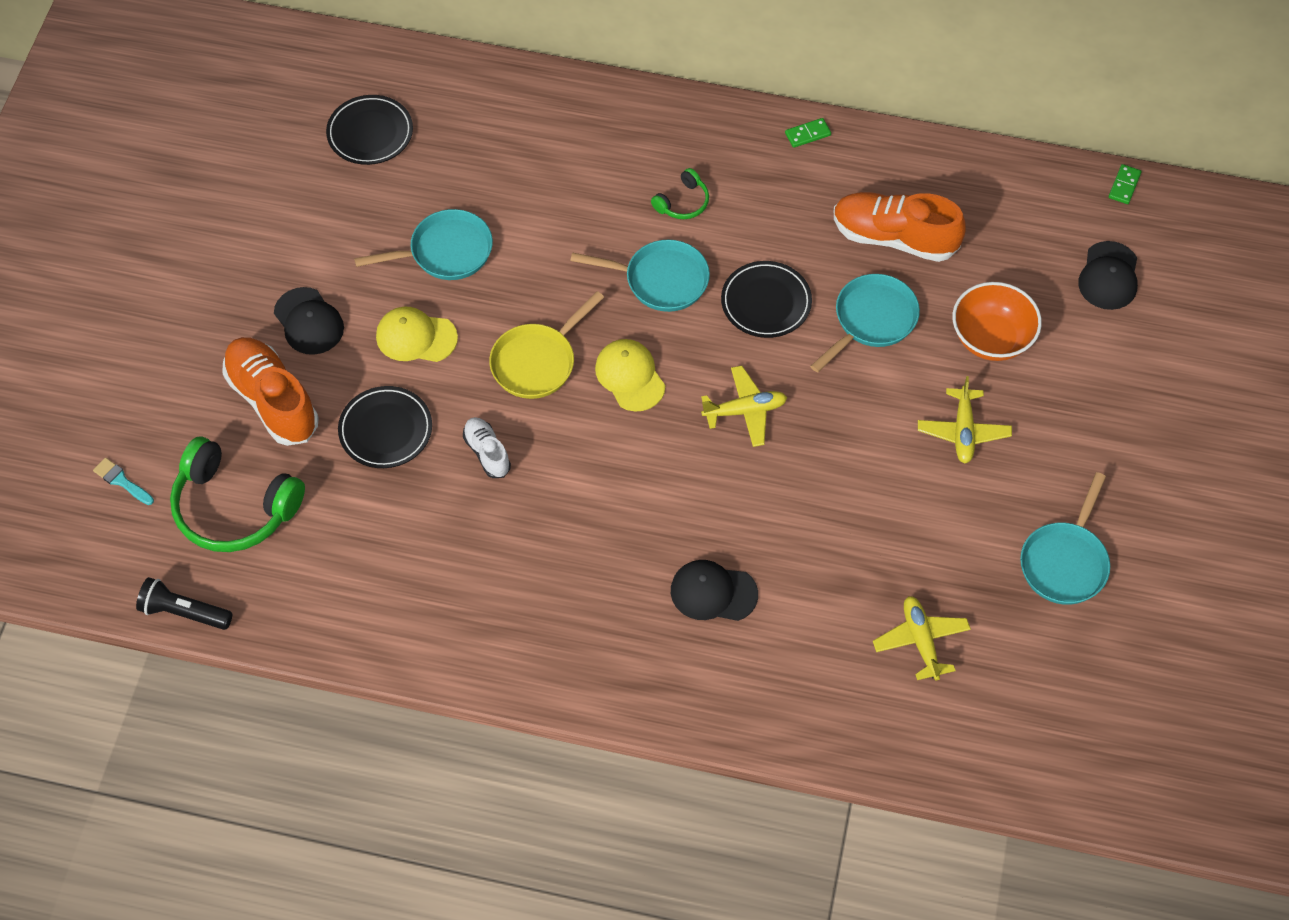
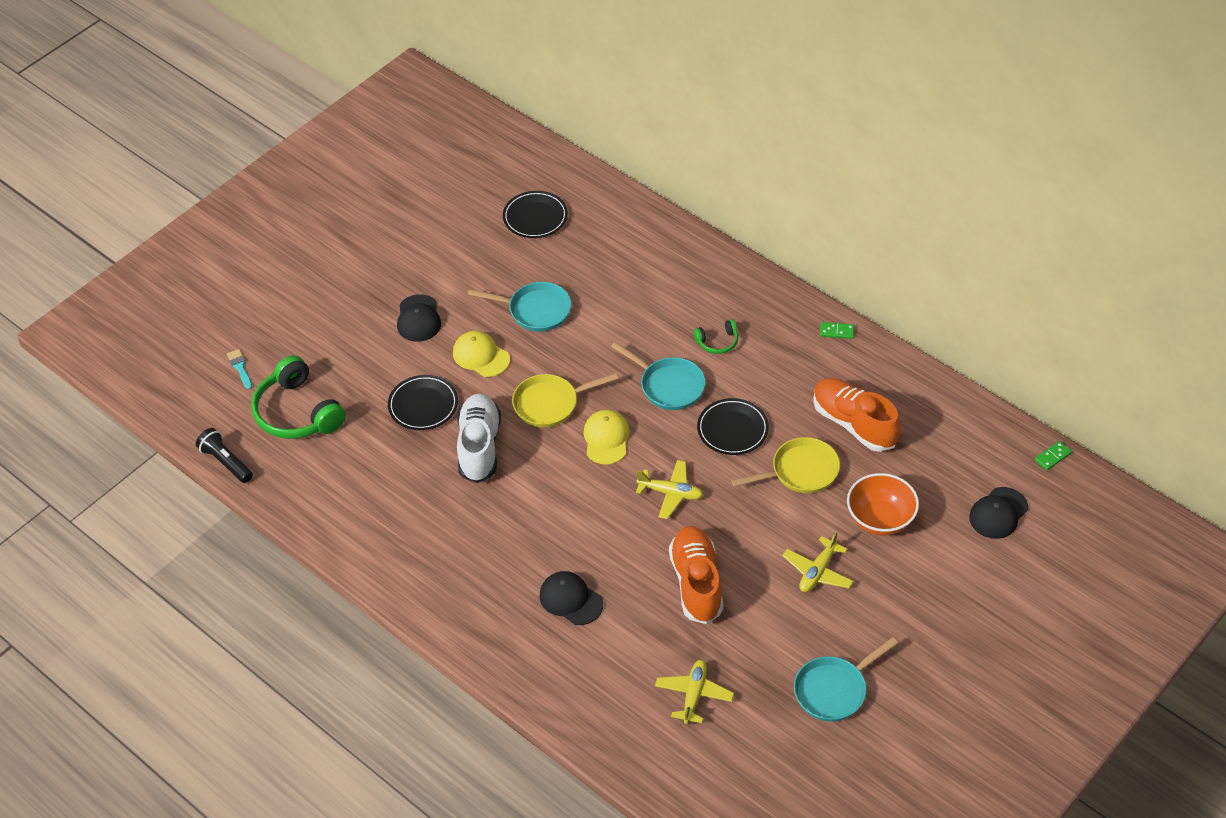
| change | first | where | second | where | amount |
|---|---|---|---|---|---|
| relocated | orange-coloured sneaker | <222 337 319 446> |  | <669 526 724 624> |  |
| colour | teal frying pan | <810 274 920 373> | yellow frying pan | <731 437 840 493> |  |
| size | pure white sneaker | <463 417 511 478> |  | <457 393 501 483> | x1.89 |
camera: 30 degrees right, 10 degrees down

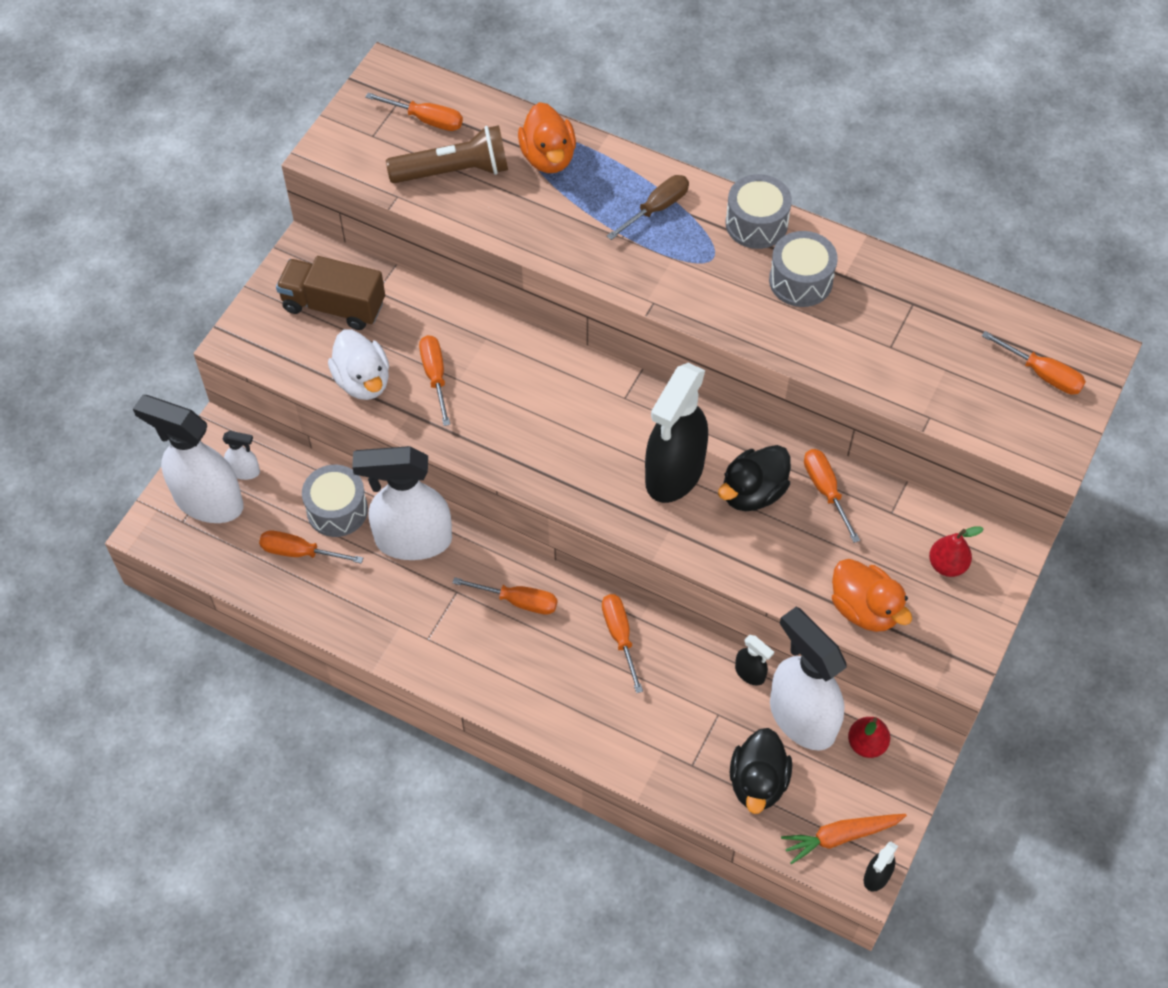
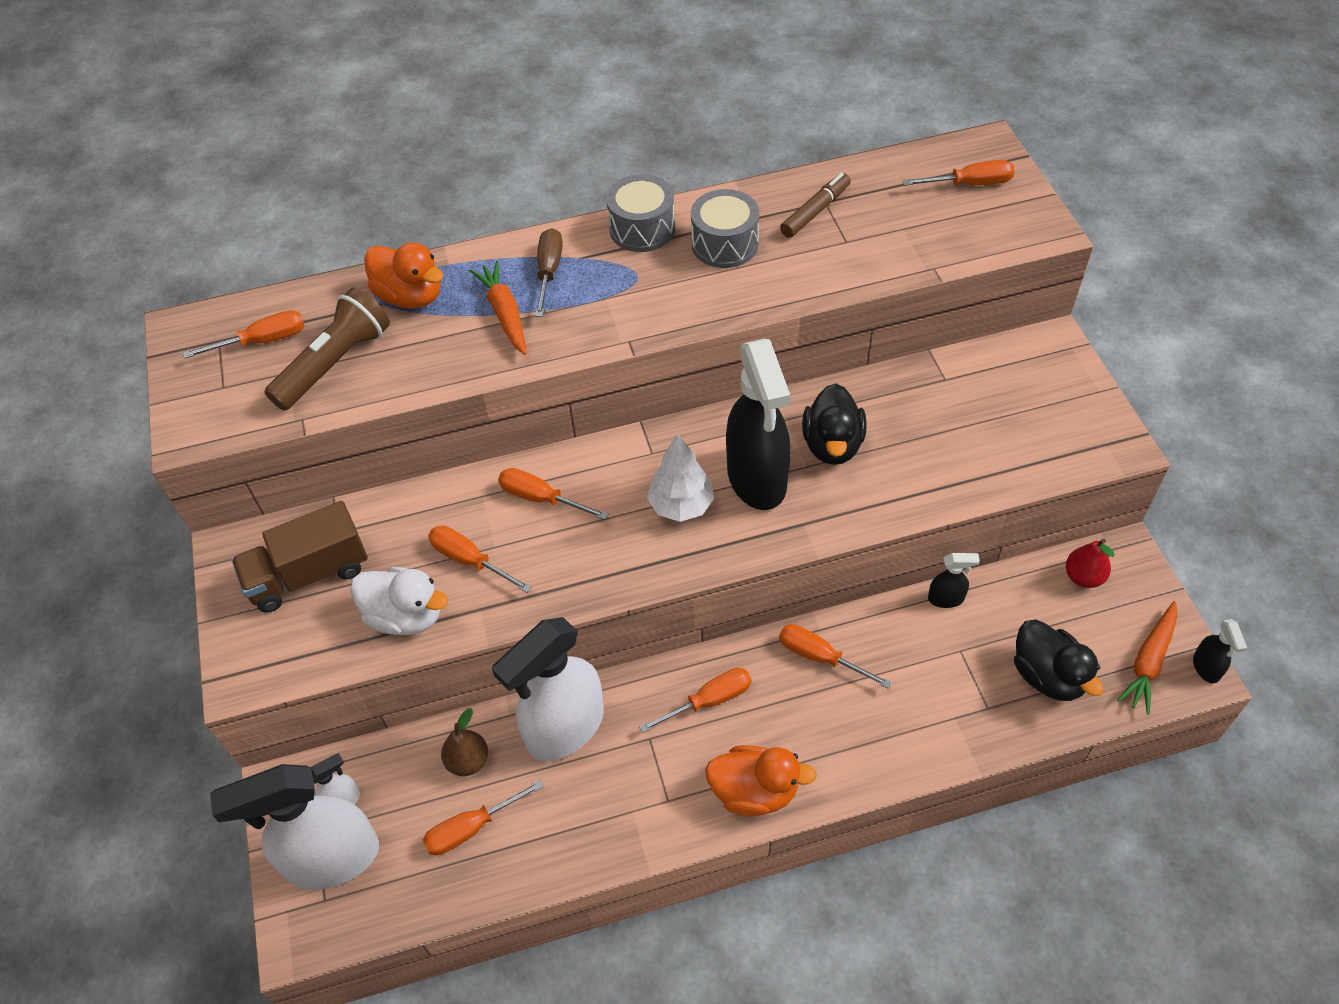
| change | first | where | second | where | amount |
|---|---|---|---|---|---|
| missing | pure white sprayer | <770 607 847 751> |  |  |  |
| missing | red pear | <929 526 984 577> |  |  |  |
| appeared |  |  | orange-coloured carrot | <470 261 527 355> |  |
| appeared |  |  | pure white fir tree | <647 434 714 522> |  |
| appeared |  |  | brown marker | <780 173 851 238> |  |
| relocated | orange-coloured flat screwdriver | <804 449 860 543> |  | <498 468 608 520> |  |
| relocated | orange-coloured toy duck | <832 559 912 632> |  | <705 745 817 816> |  |
| exchanged | ash-grey toy drum | <302 465 368 537> | brown pear | <441 708 488 776> |  |
camera: 40 degrees left, 5 degrees down

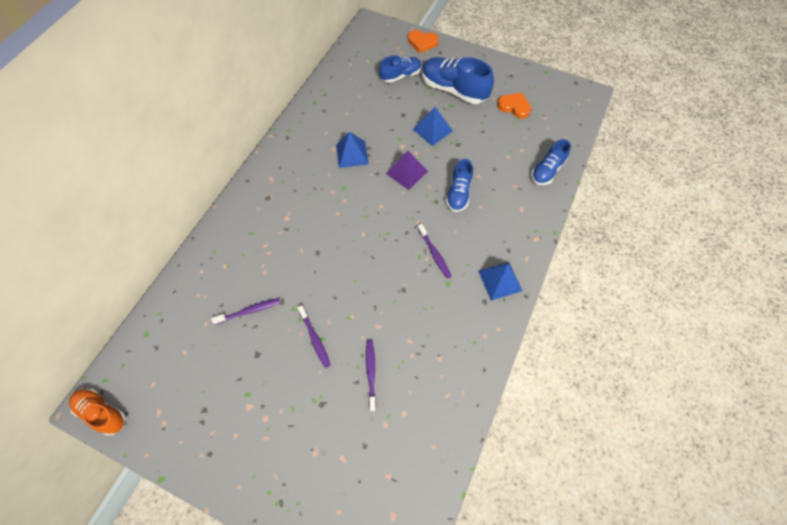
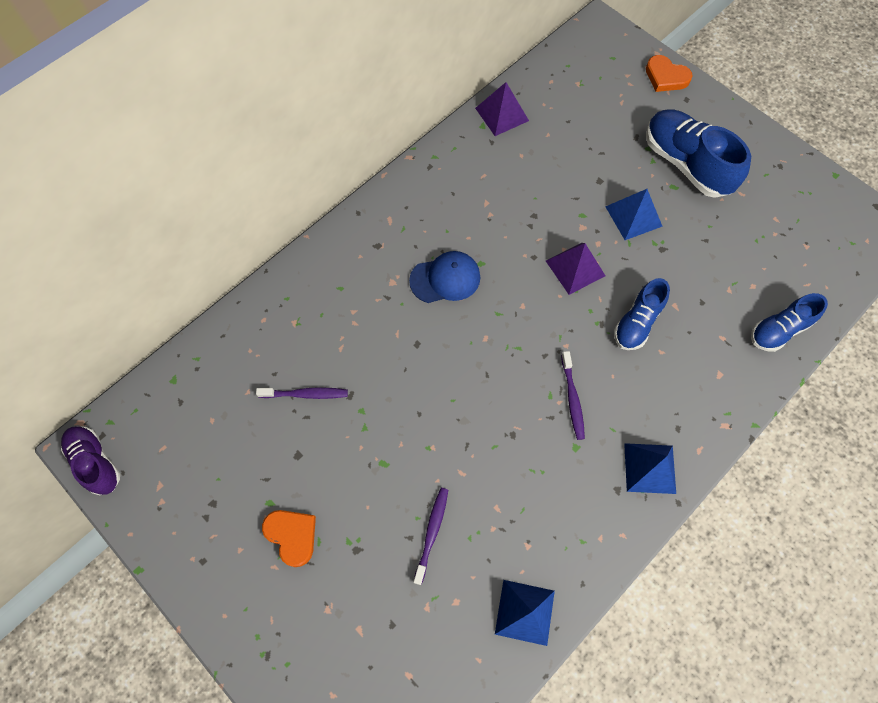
| change | first | where | second | where | amount |
|---|---|---|---|---|---|
| missing | violet toothbrush | <298 305 331 368> |  |  |  |
| missing | royal blue sneaker | <379 55 422 83> |  |  |  |
| appeared |  |  | royal blue peaked cap | <409 251 480 303> |  |
| appeared |  |  | violet solid pyramid | <475 82 529 136> |  |
| relocated | royal blue solid pyramid | <336 132 369 168> |  | <495 580 555 646> |  |
| relocated | orange-coloured heart shape | <497 93 531 119> |  | <262 510 316 567> |  |
| colour | orange-coloured sneaker | <69 389 126 436> | violet sneaker | <61 426 120 495> |  |
camera: 20 degrees right, 5 degrees up

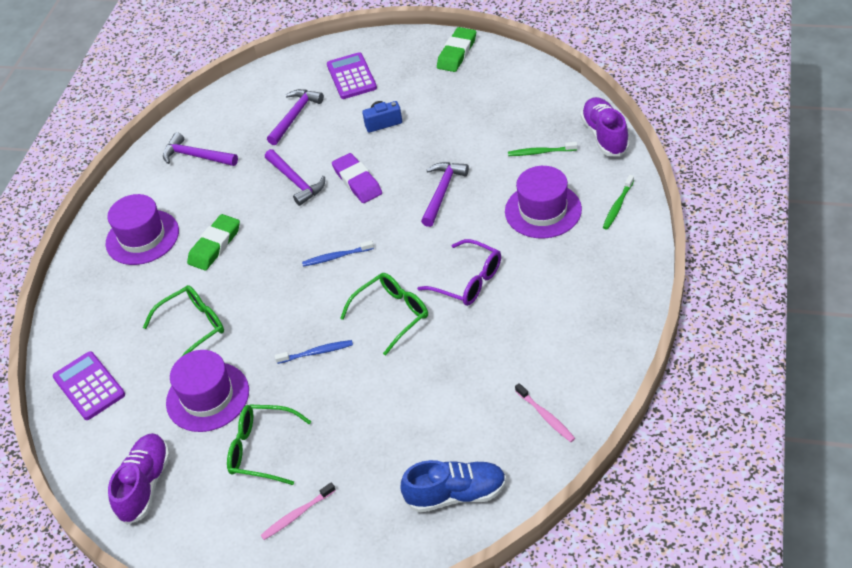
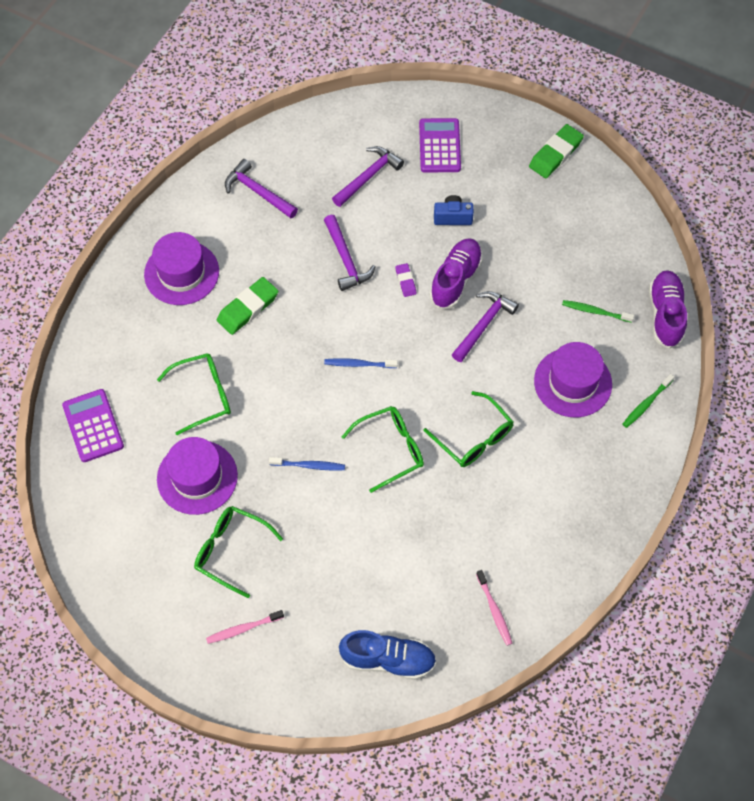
| change | first | where | second | where | amount |
|---|---|---|---|---|---|
| relocated | violet sneaker | <108 433 170 525> |  | <430 238 483 309> |  |
| colour | violet spectacles | <417 239 501 306> | leaf-green spectacles | <423 391 514 467> |  |
| size | violet eraser | <332 153 382 203> |  | <395 263 416 297> | x0.54 |
camera: 10 degrees right, 15 degrees up

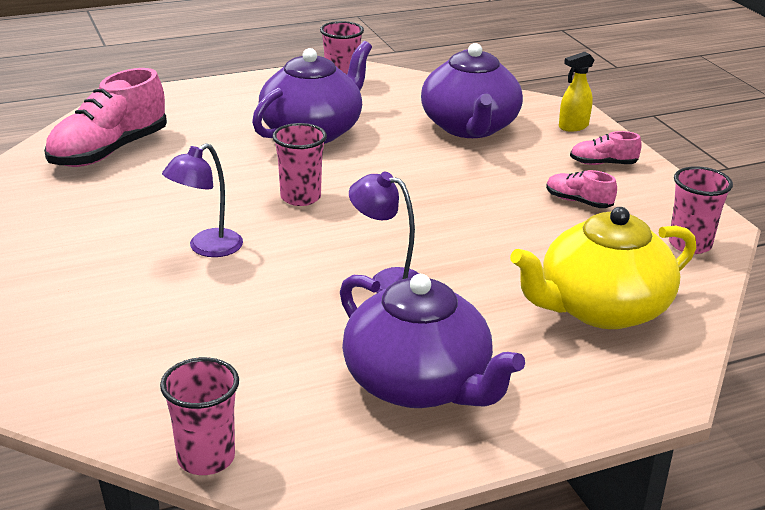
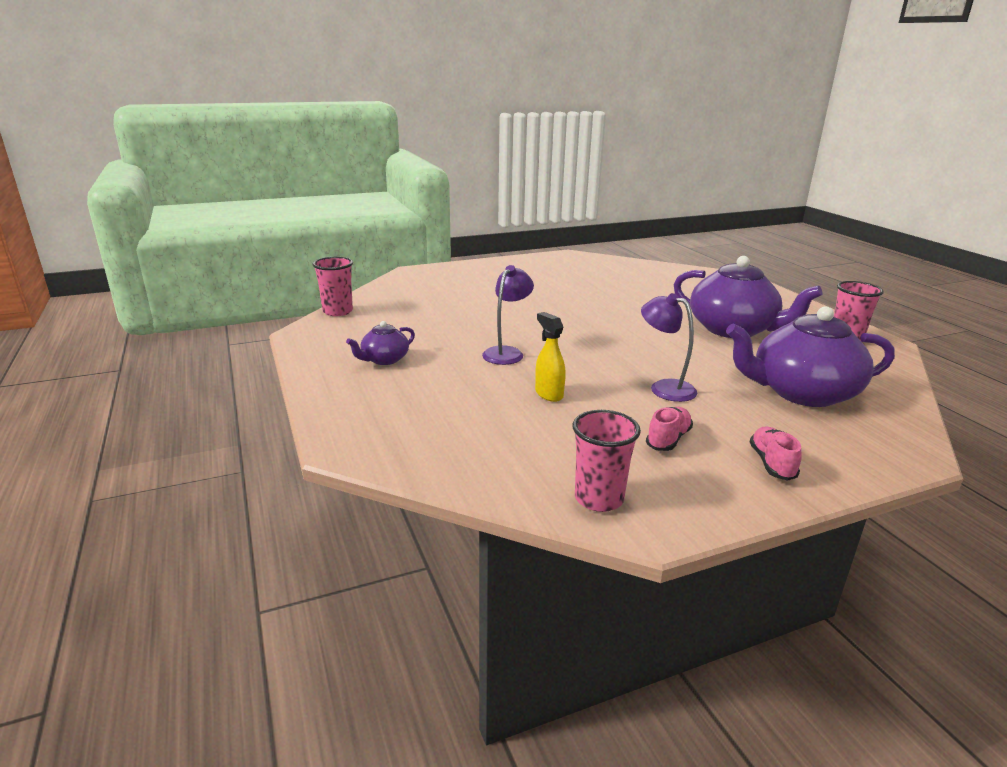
| change | first | where | second | where | amount |
|---|---|---|---|---|---|
| missing | rosy sneaker | <44 68 167 167> |  |  |  |
| missing | rosy beaker | <272 123 327 206> |  |  |  |
| missing | yellow china teapot | <510 207 696 329> |  |  |  |
| relocated | violet desk lamp | <162 143 243 257> |  | <641 293 697 402> |  |
| relocated | yellow sprayer | <559 52 594 132> |  | <535 312 566 402> |  |
| size | violet china teapot | <340 274 525 408> |  | <346 321 415 365> | x0.49 |
camera: 90 degrees right, 5 degrees down

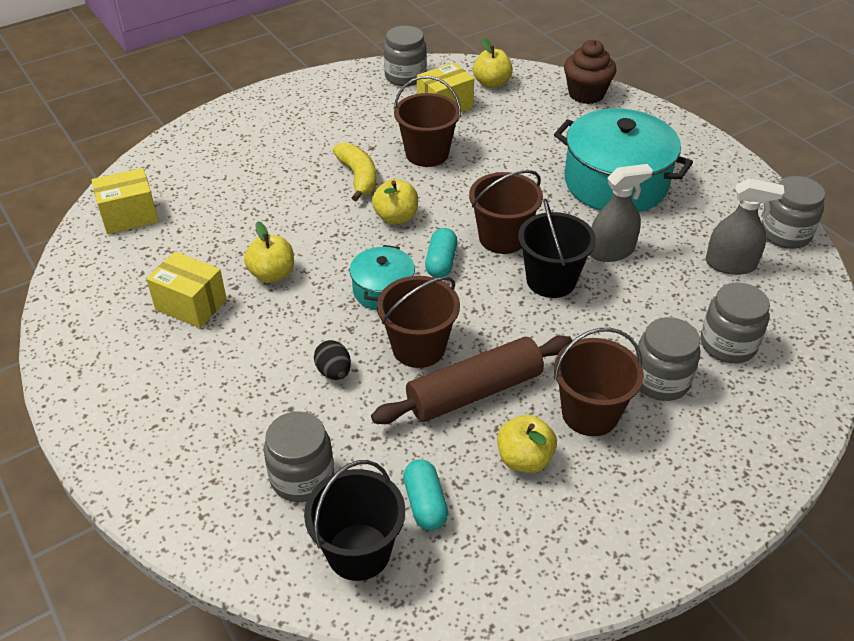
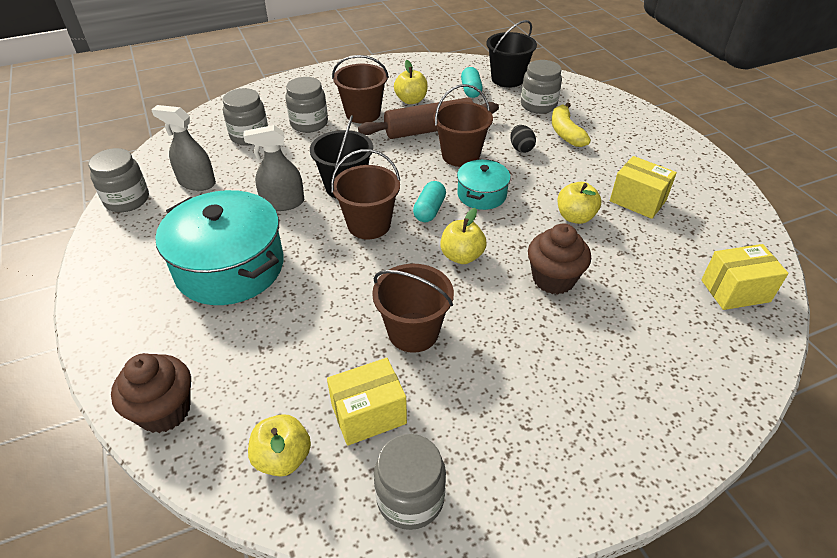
| change | first | where | second | where | amount |
|---|---|---|---|---|---|
| appeared |  |  | brown cupcake | <528 223 591 295> |  |
| relocated | yellow banana | <333 143 376 202> |  | <552 102 591 147> |  |
camera: 170 degrees left, 0 degrees up

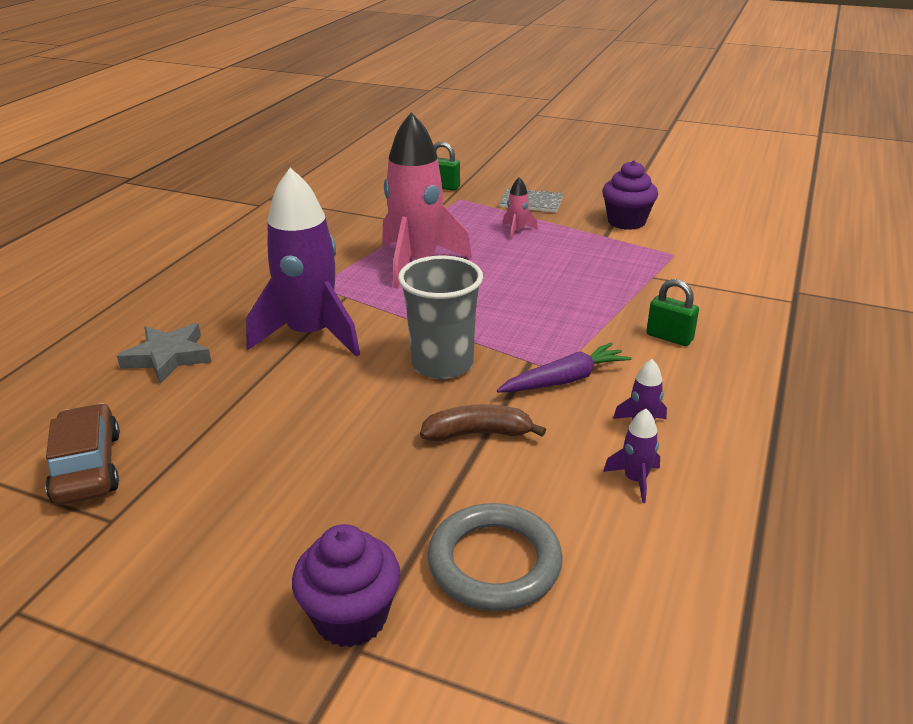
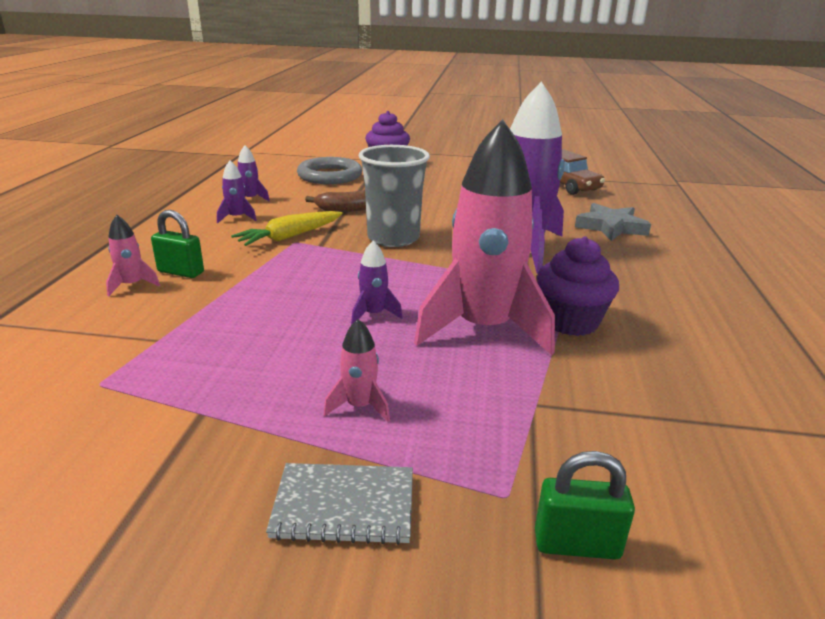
| change | first | where | second | where | amount |
|---|---|---|---|---|---|
| appeared |  |  | rosy toy rocket | <106 215 160 296> |  |
| appeared |  |  | violet toy rocket | <351 241 403 325> |  |
| relocated | violet cupcake | <602 160 658 230> |  | <537 236 619 336> |  |
| colour | violet carrot | <497 342 631 393> | yellow carrot | <231 211 343 246> |  |
camera: 165 degrees right, 5 degrees down

